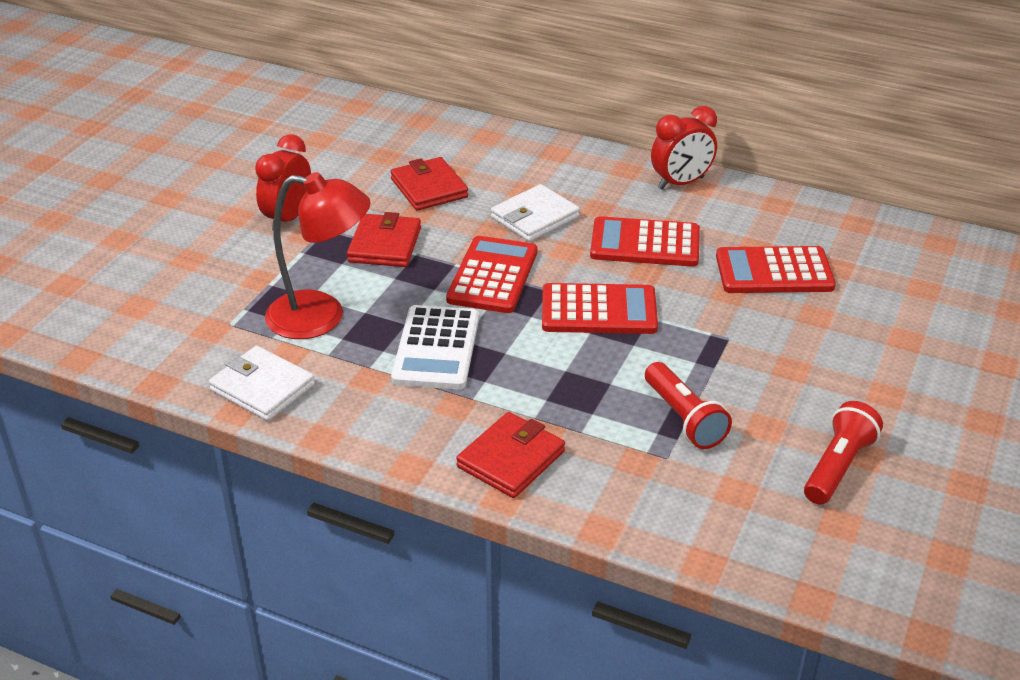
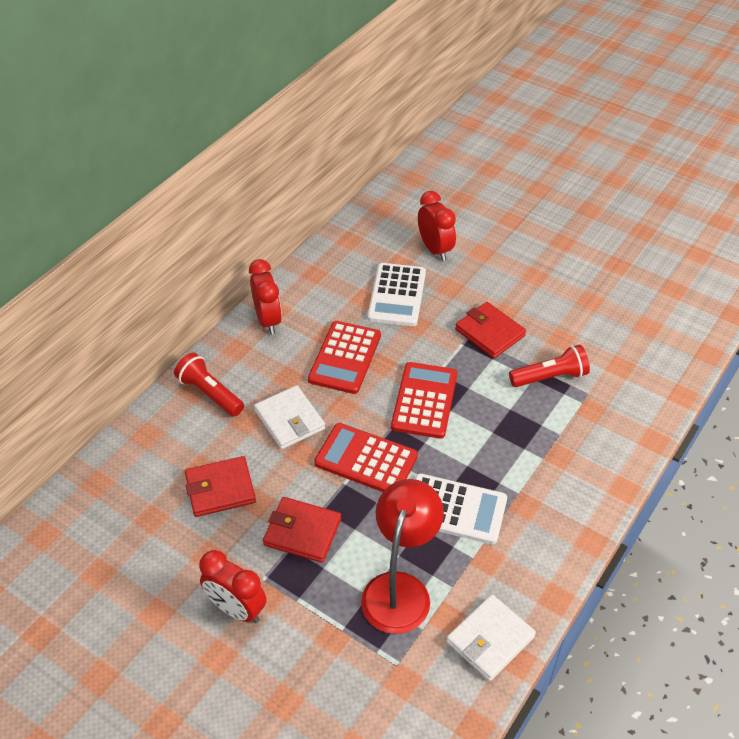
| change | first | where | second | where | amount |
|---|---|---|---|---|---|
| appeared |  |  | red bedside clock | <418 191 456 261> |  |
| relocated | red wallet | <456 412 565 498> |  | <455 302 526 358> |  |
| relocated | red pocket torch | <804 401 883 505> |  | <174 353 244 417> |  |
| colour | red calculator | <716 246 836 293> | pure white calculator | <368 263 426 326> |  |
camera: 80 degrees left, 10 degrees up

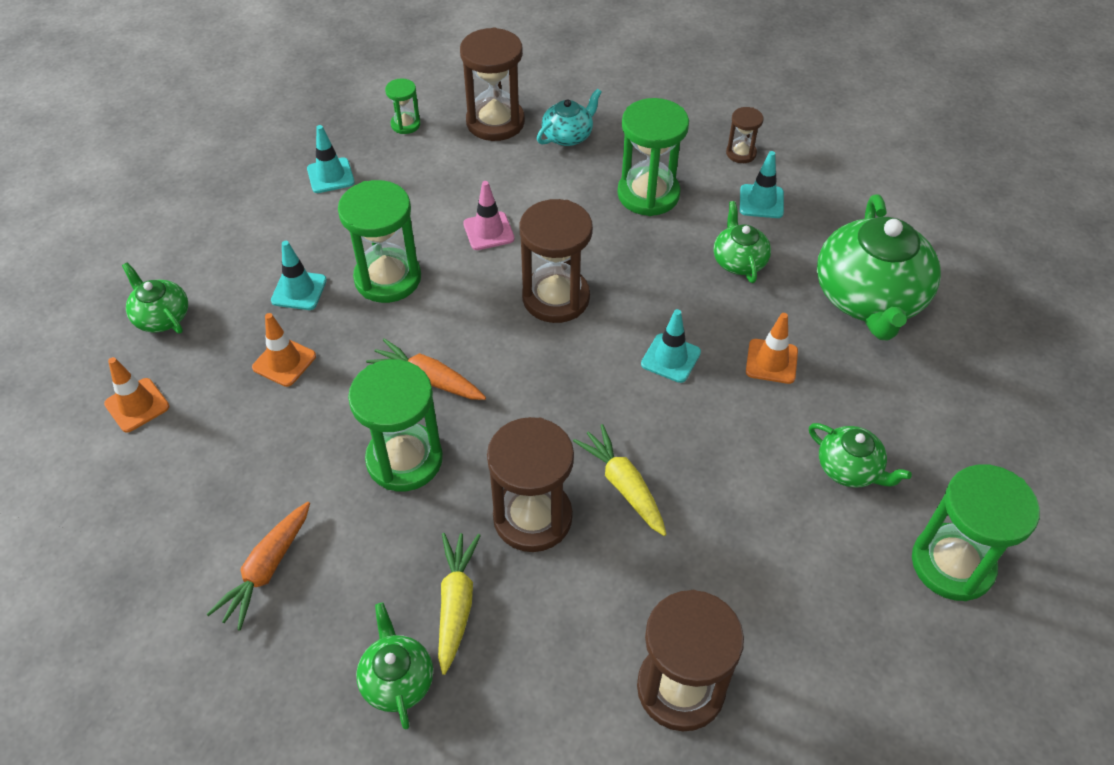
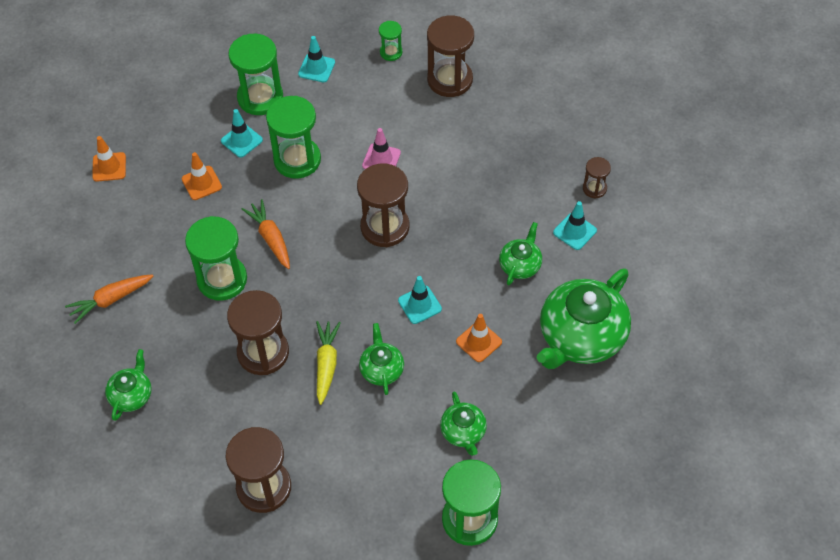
| change | first | where | second | where | amount |
|---|---|---|---|---|---|
| missing | yellow carrot | <438 533 481 675> |  |  |  |
| missing | teal china teapot | <537 89 602 146> |  |  |  |
| relocated | leaf-green china teapot | <122 262 188 334> |  | <359 323 404 395> |  |
| relocated | leaf-green hourglass | <617 98 689 216> |  | <229 34 283 115> |  |
camera: 35 degrees right, 5 degrees up

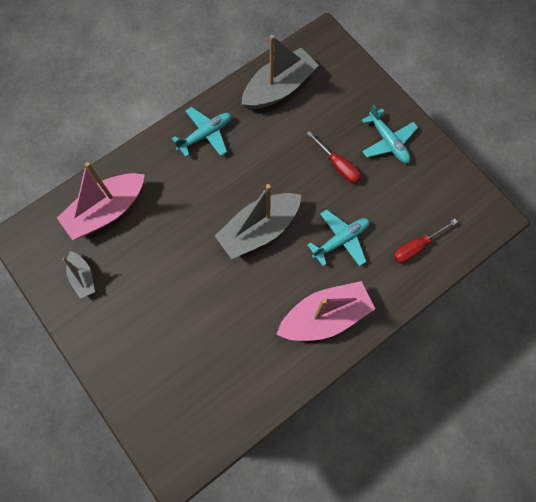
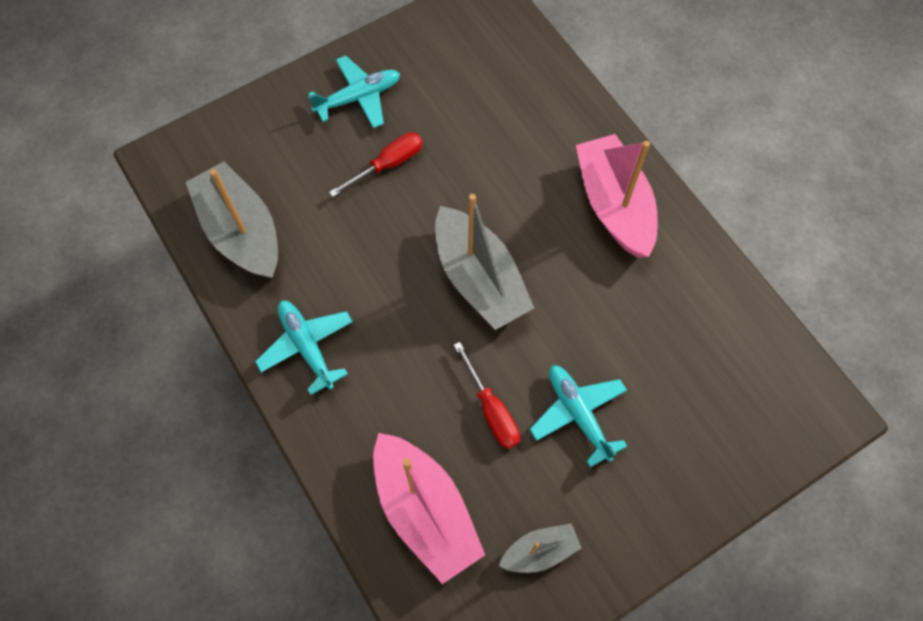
| change | first | where | second | where | amount |
|---|---|---|---|---|---|
| relocated | teal plane | <308 210 370 266> |  | <529 365 627 467> |  |
| relocated | red flat screwdriver | <393 219 457 263> |  | <454 342 520 449> |  |
camera: 85 degrees left, 5 degrees down

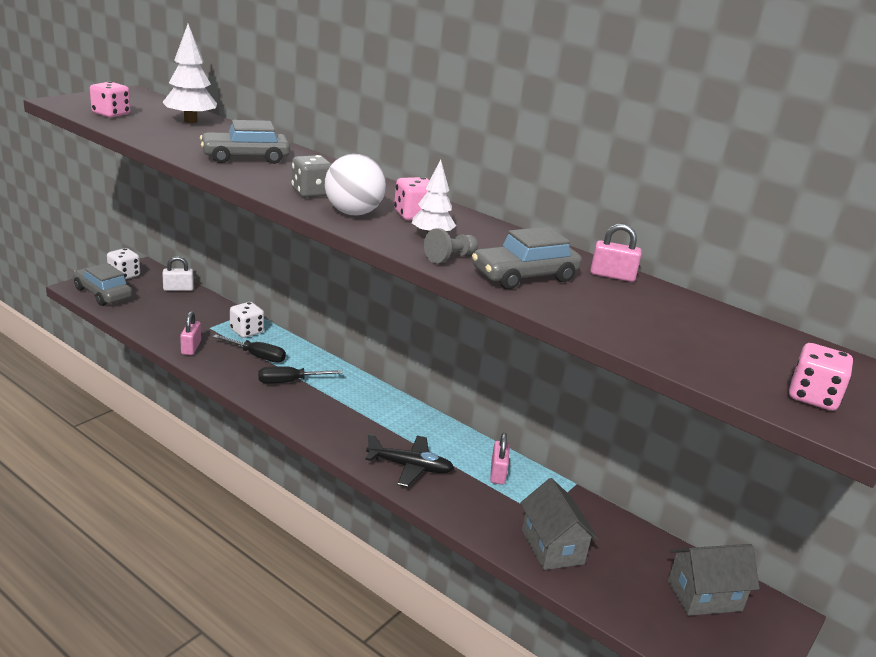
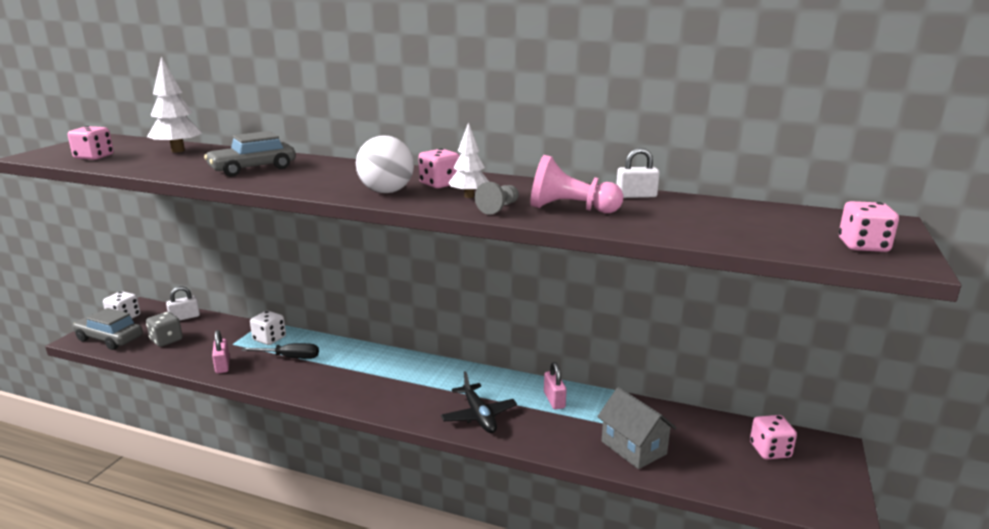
| change | first | where | second | where | amount |
|---|---|---|---|---|---|
| missing | black flat screwdriver | <258 366 343 384> |  |  |  |
| relocated | ash-grey game die | <292 155 332 197> |  | <146 312 183 347> |  |
| exchanged | ash-grey automobile | <472 227 582 289> | rosy chess pawn | <530 155 623 213> |  |
| exchanged | ash-grey toy house | <668 544 760 616> | rosy game die | <750 415 797 460> |  |
| colour | rosy small lock | <590 224 642 282> | pure white small lock | <616 148 660 198> |  |
| spun | black plane | <365 434 454 487> |  | <441 371 517 433> | 75 degrees clockwise |
camera: 15 degrees left, 5 degrees down

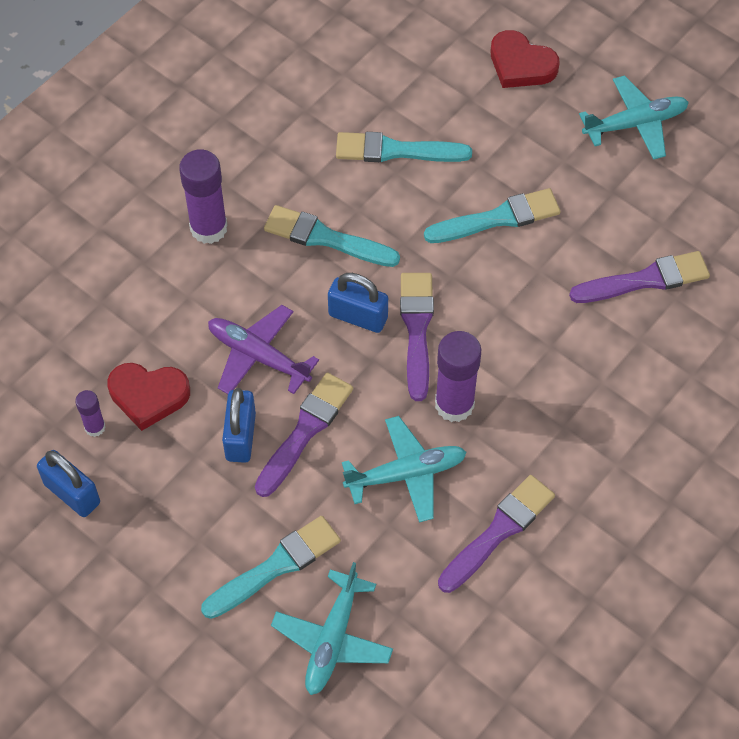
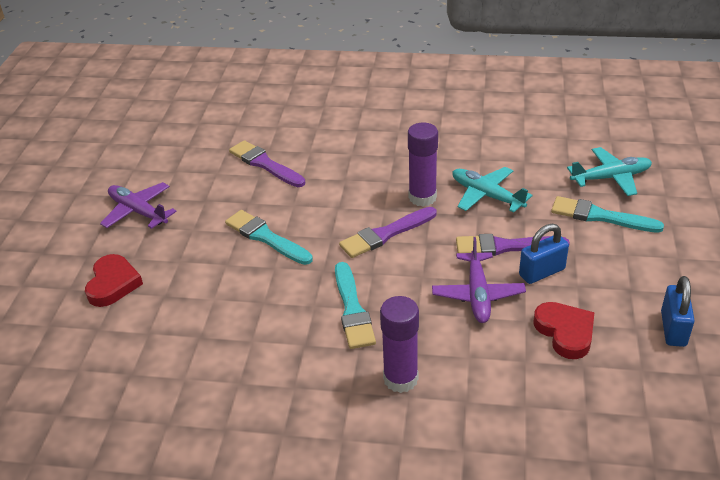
| change | first | where | second | where | amount |
|---|---|---|---|---|---|
| missing | violet glue | <75 390 106 437> |  |  |  |
| missing | royal blue small lock | <328 273 388 333> |  |  |  |
| missing | teal paint brush | <336 132 472 162> |  |  |  |
| missing | violet paint brush | <438 475 555 593> |  |  |  |
| colour | teal plane | <579 75 689 160> | violet plane | <100 182 177 229> |  |
camera: 120 degrees left, 20 degrees down

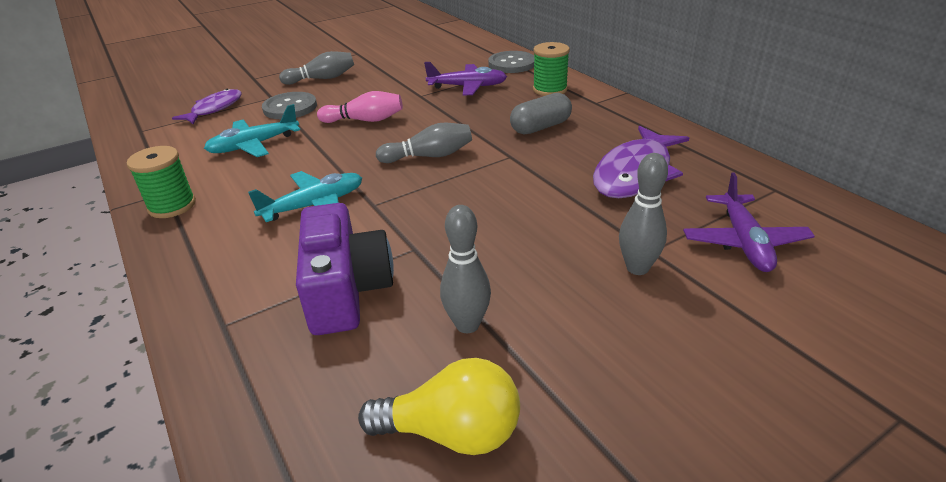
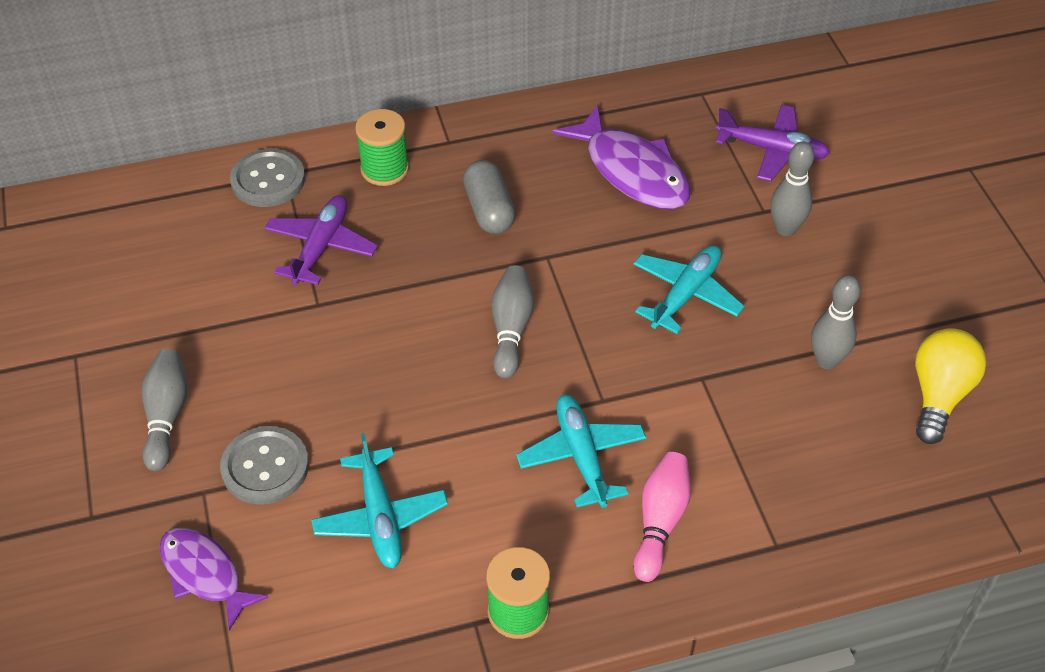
| change | first | where | second | where | amount |
|---|---|---|---|---|---|
| missing | violet compact camera | <296 203 394 335> |  |  |  |
| appeared |  |  | teal plane | <633 245 745 334> |  |
| relocated | rosy bowling pin | <317 91 403 123> |  | <633 452 691 582> |  |
camera: 75 degrees left, 15 degrees up

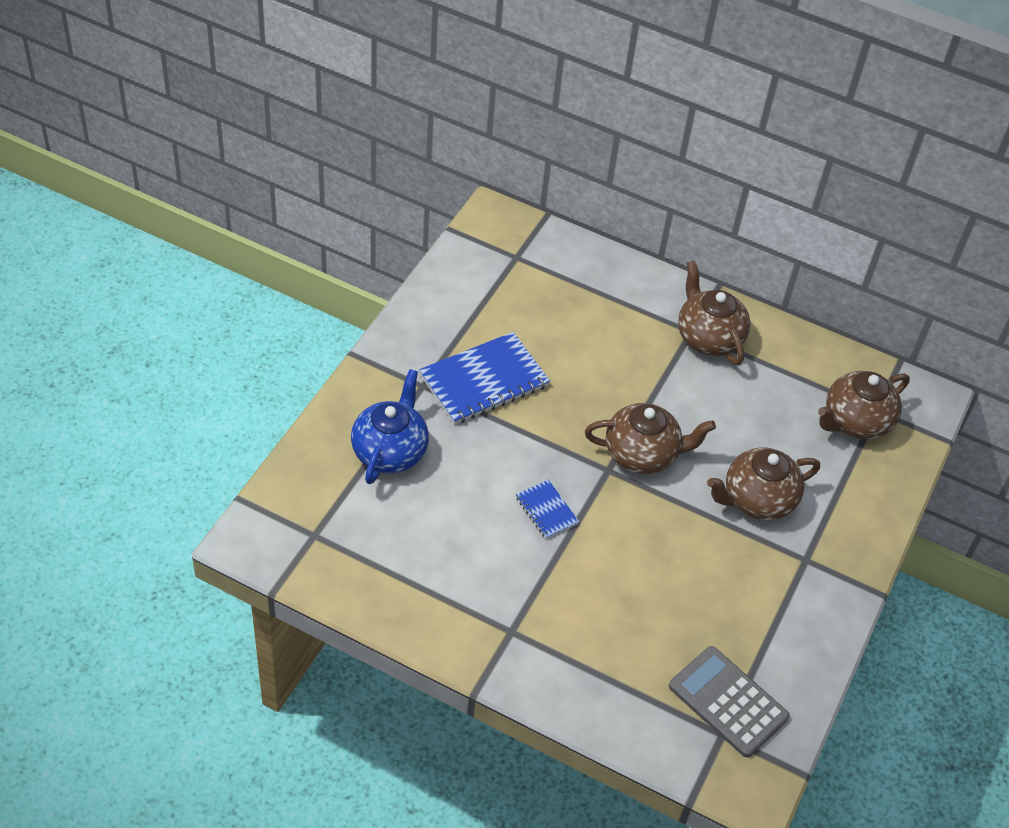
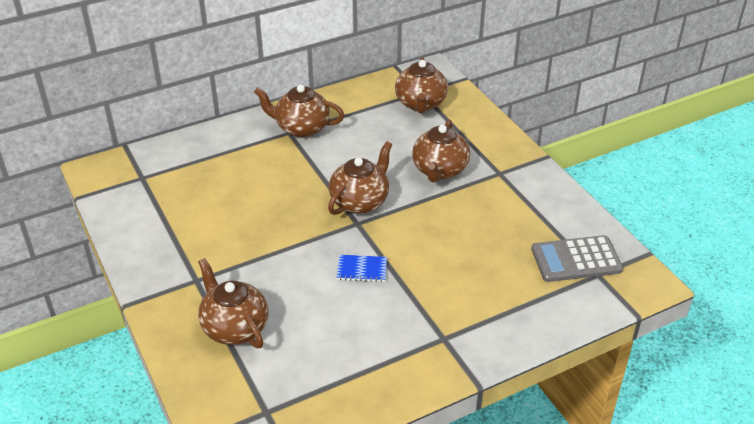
| change | first | where | second | where | amount |
|---|---|---|---|---|---|
| missing | royal blue notebook | <419 332 550 425> |  |  |  |
| colour | royal blue china teapot | <351 369 429 484> | brown china teapot | <198 258 268 348> |  |
camera: 50 degrees left, 10 degrees down

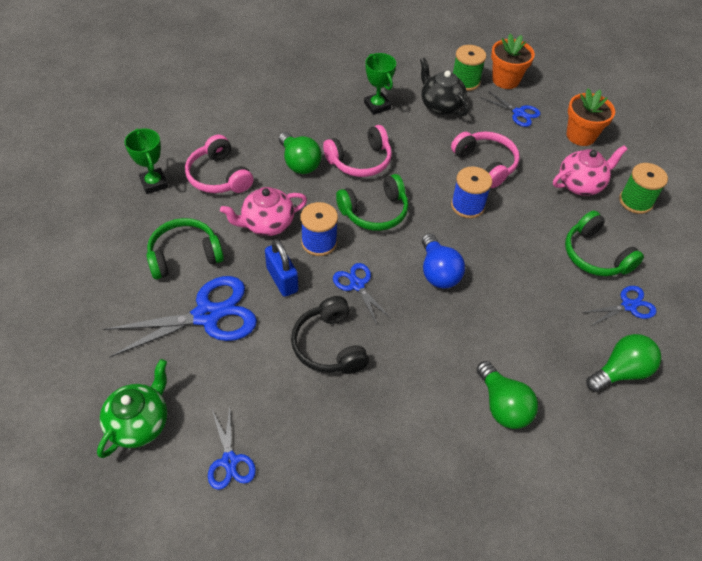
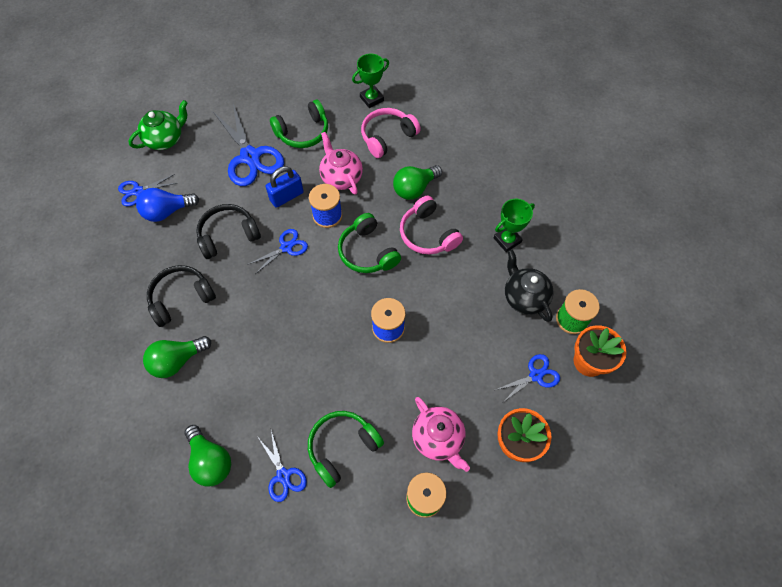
| change | first | where | second | where | amount |
|---|---|---|---|---|---|
| missing | rosy headset | <451 132 520 188> |  |  |  |
| appeared |  |  | black headset | <147 265 216 327> |  |
| relocated | royal blue lightbulb | <422 233 465 289> |  | <136 188 199 222> |  |
| spun | leaf-green china teapot | <97 359 167 458> |  | <128 100 188 150> | 60 degrees counterclockwise |
| spun | leaf-green headset | <146 218 224 279> |  | <270 100 328 148> | 90 degrees clockwise |
| spun | black china teapot | <420 58 469 116> |  | <505 250 554 322> | 75 degrees counterclockwise |
| spun | royal blue shears | <482 91 540 127> |  | <495 354 560 403> | 150 degrees counterclockwise |
camera: 85 degrees right, 10 degrees up

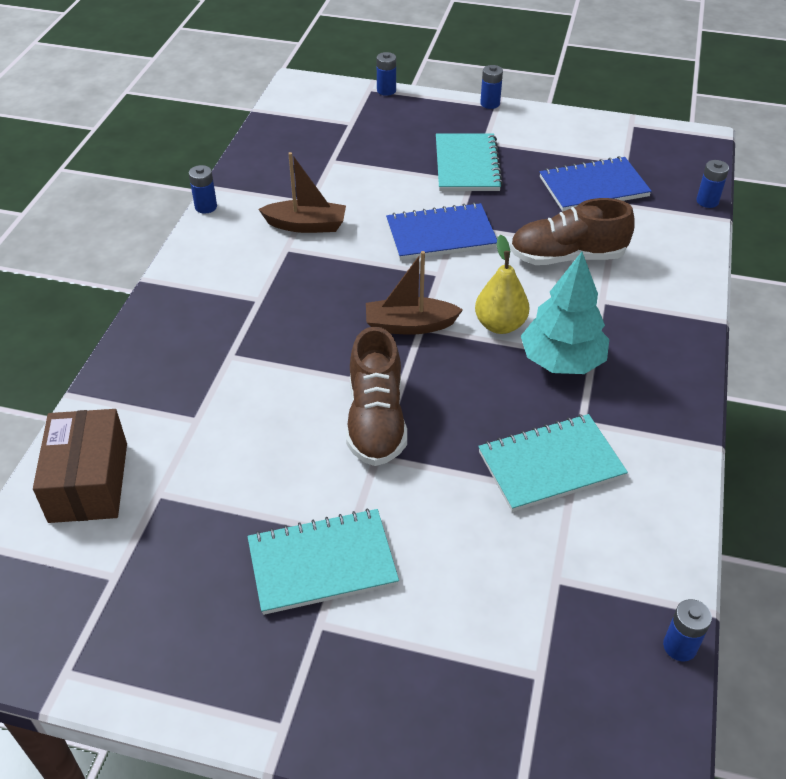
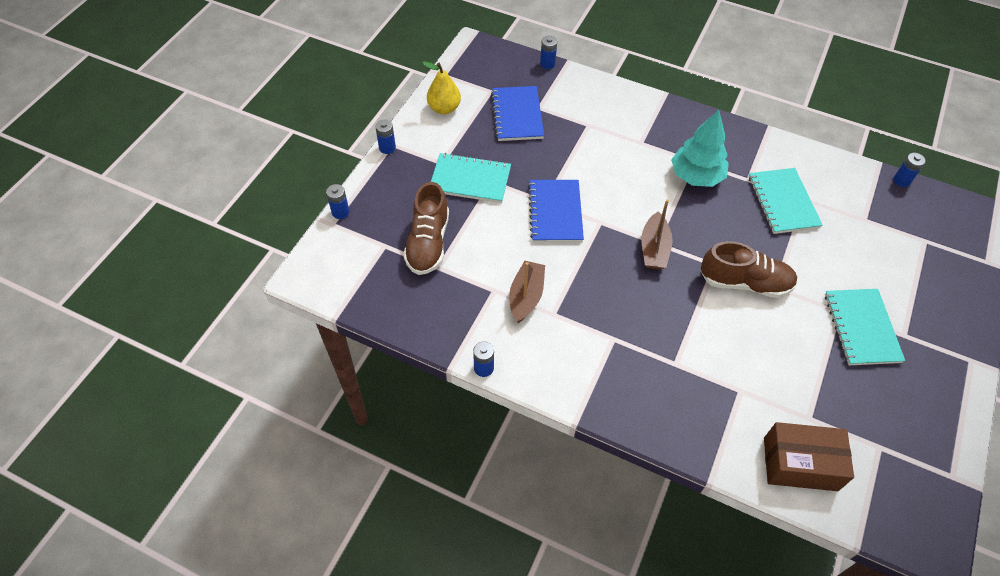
| change | first | where | second | where | amount |
|---|---|---|---|---|---|
| relocated | yellow pear | <475 235 529 334> |  | <423 61 461 114> |  |
| relocated | brown sneaker | <510 198 635 265> |  | <403 182 449 275> |  |
camera: 80 degrees left, 10 degrees up

